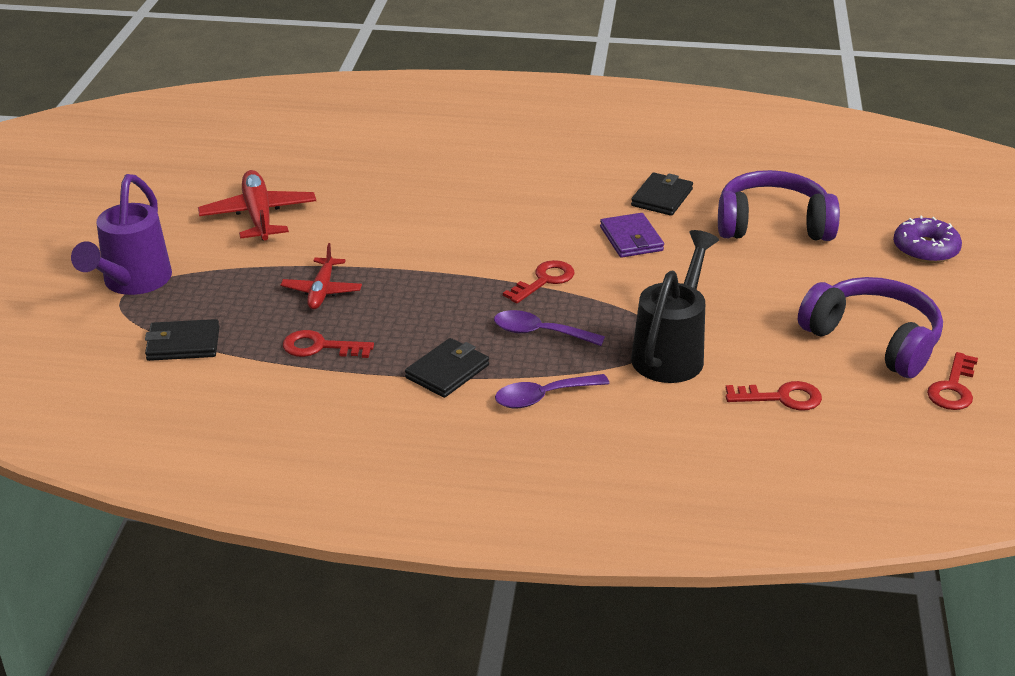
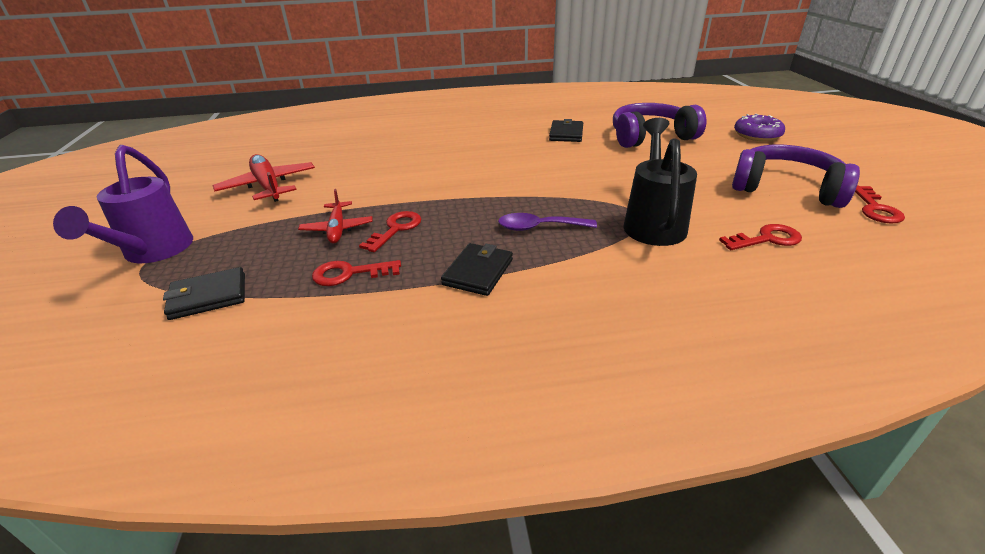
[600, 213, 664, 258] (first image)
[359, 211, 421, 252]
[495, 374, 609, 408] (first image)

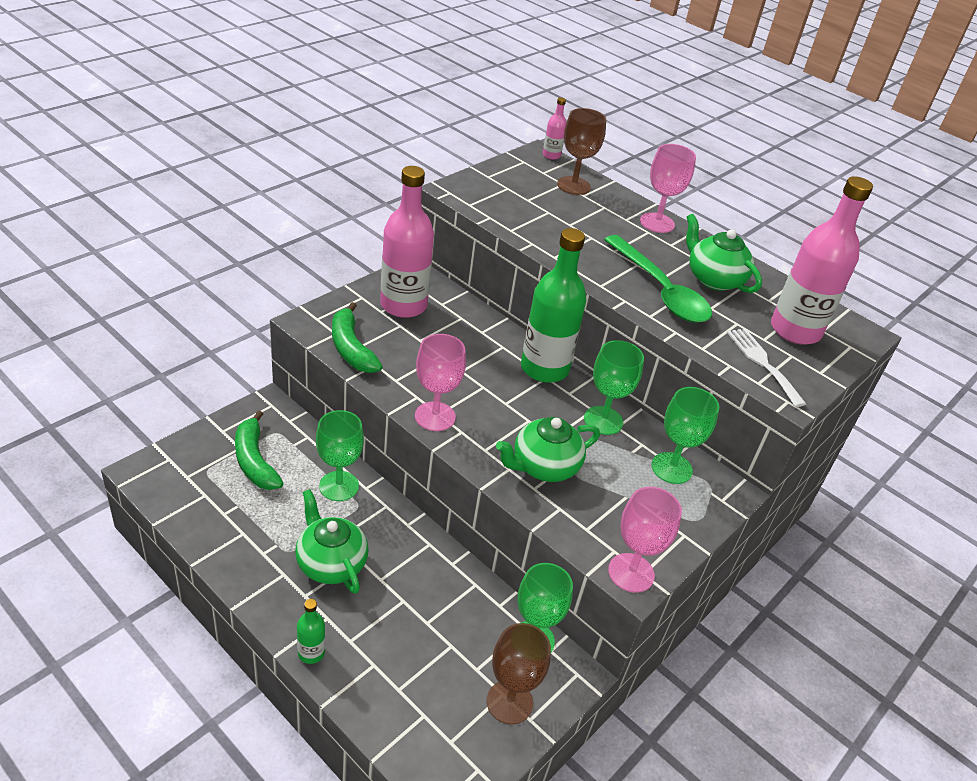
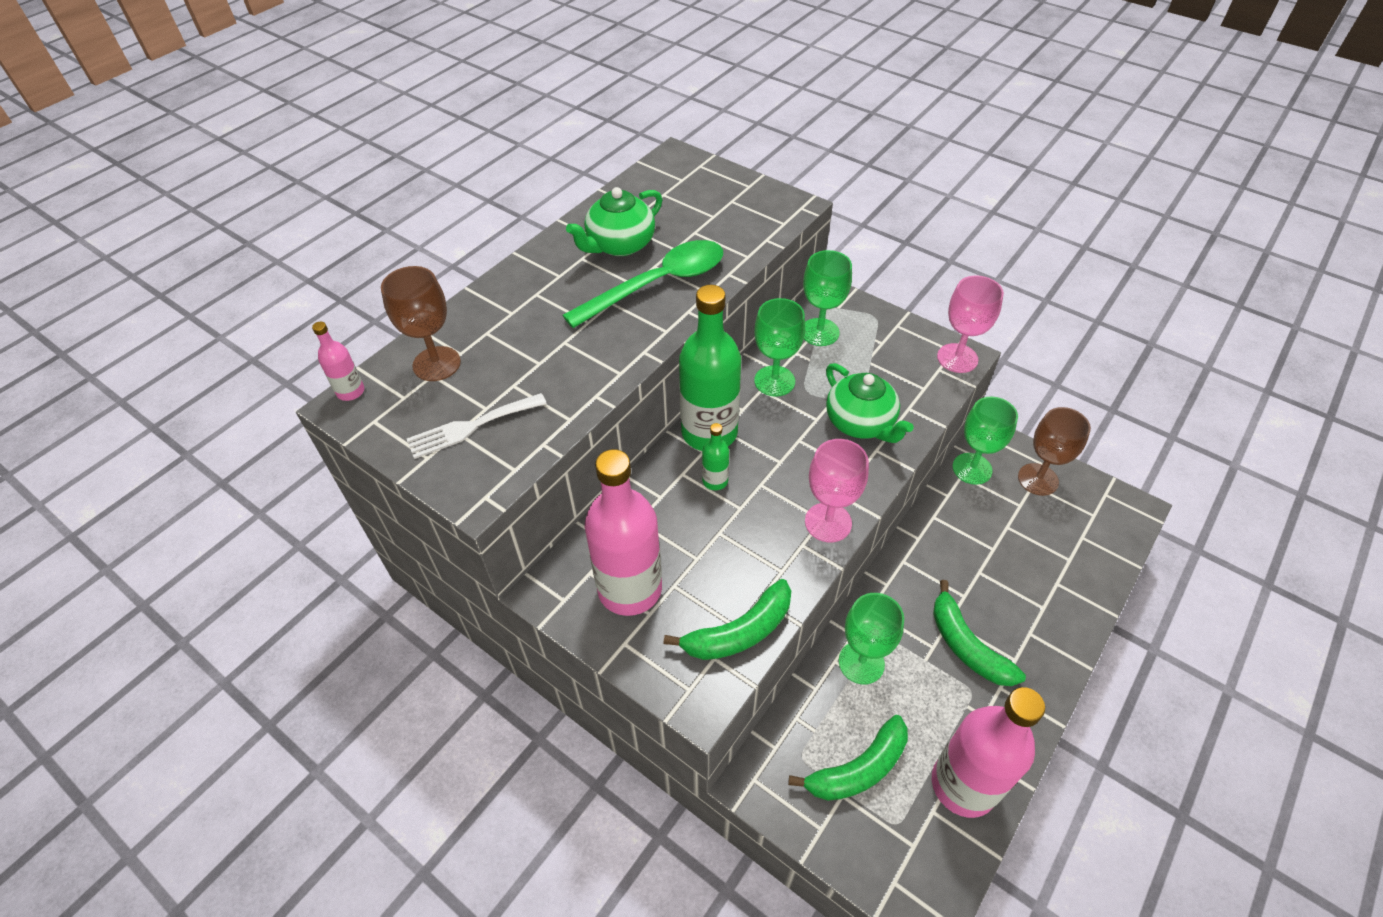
[640, 144, 696, 233] (first image)
[932, 687, 1045, 818]
[407, 393, 547, 459]
[933, 580, 1026, 686]
[702, 423, 729, 490]

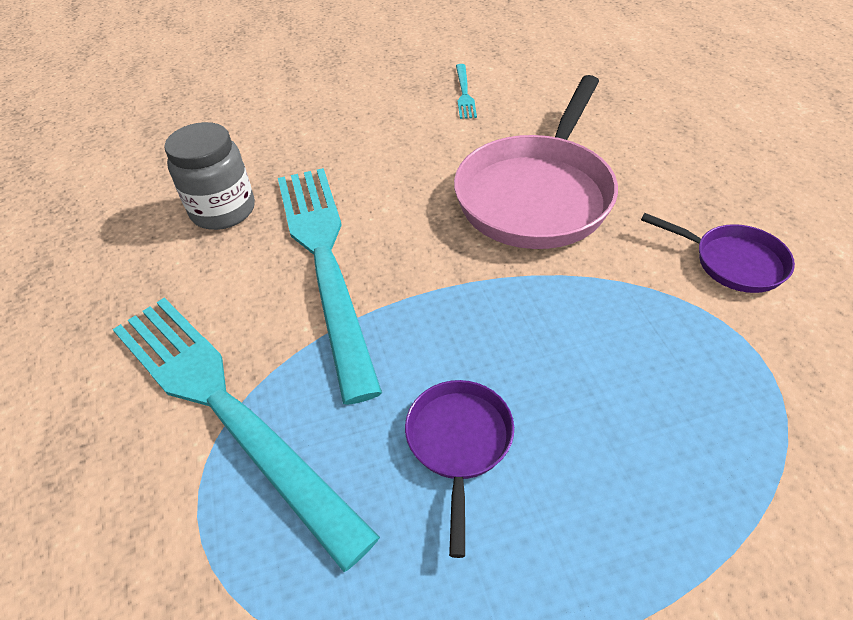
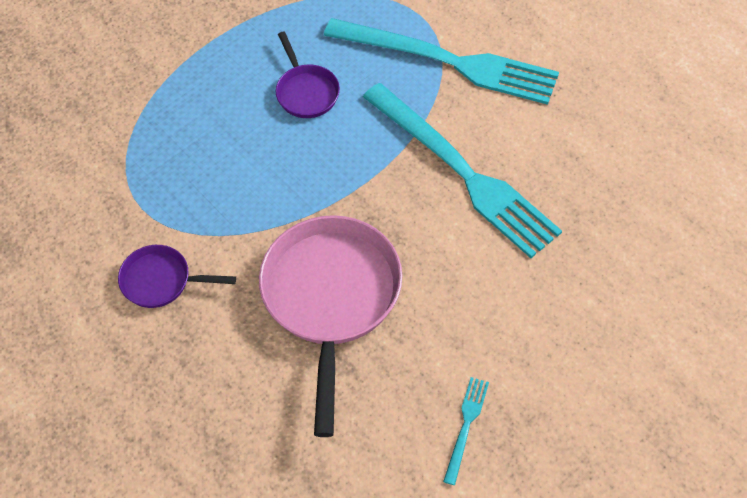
[443, 377, 489, 485]
[164, 122, 255, 230] (first image)

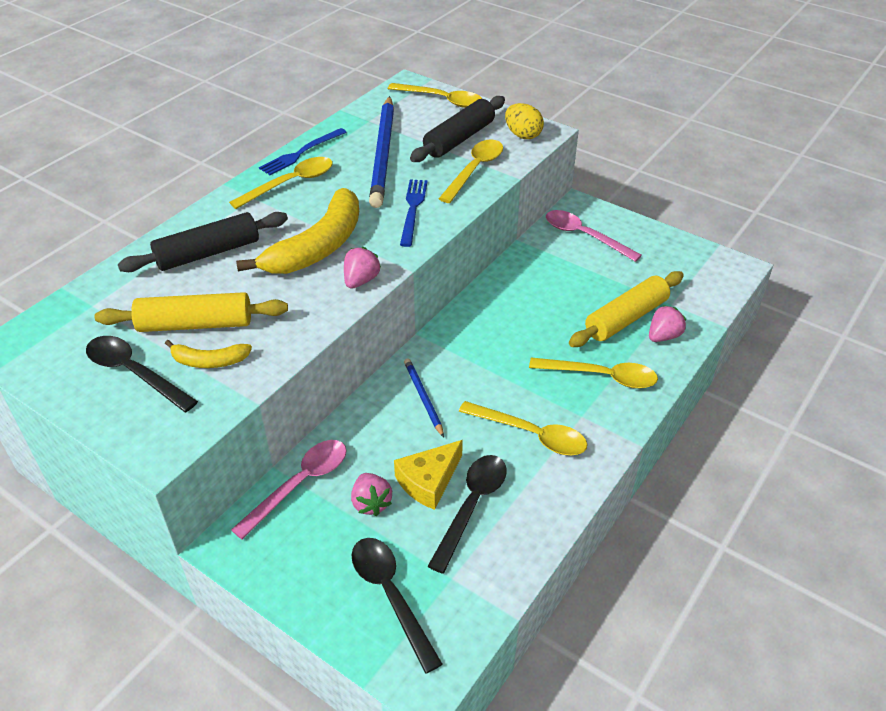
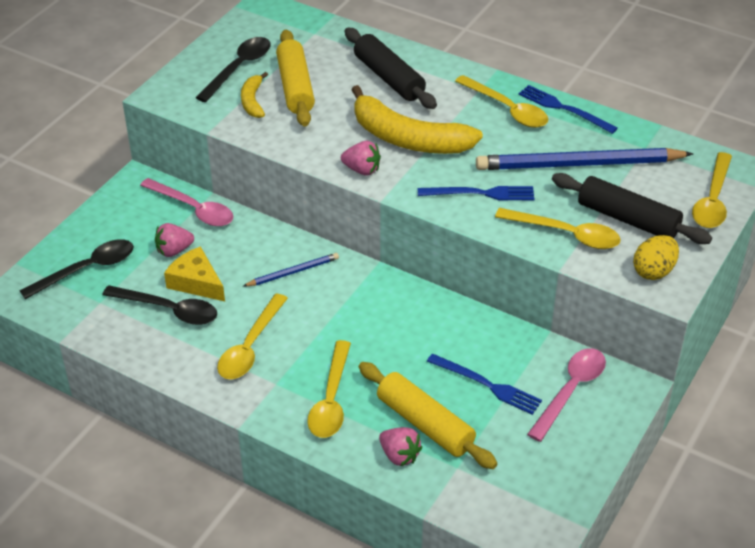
[427, 354, 542, 415]

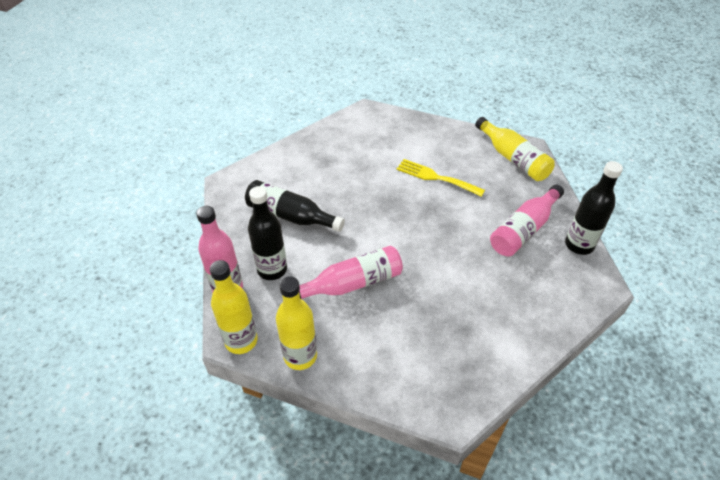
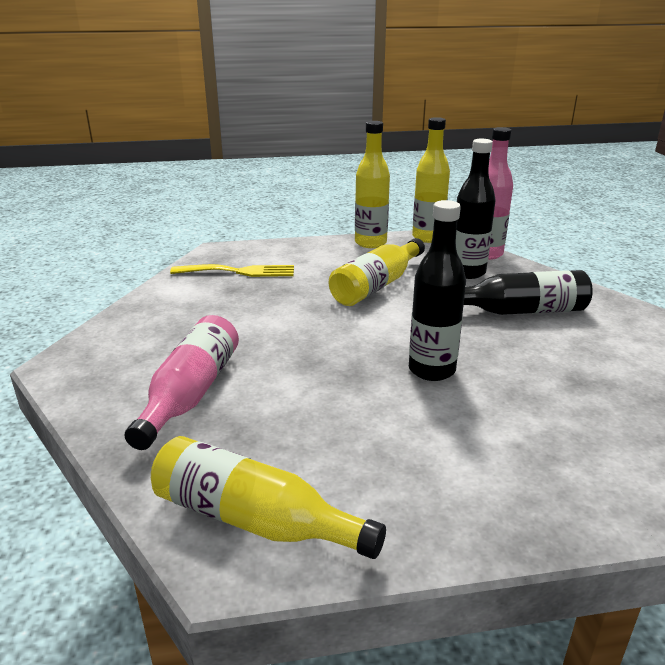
[170, 264, 294, 277]
[409, 200, 466, 381]
[329, 238, 425, 306]

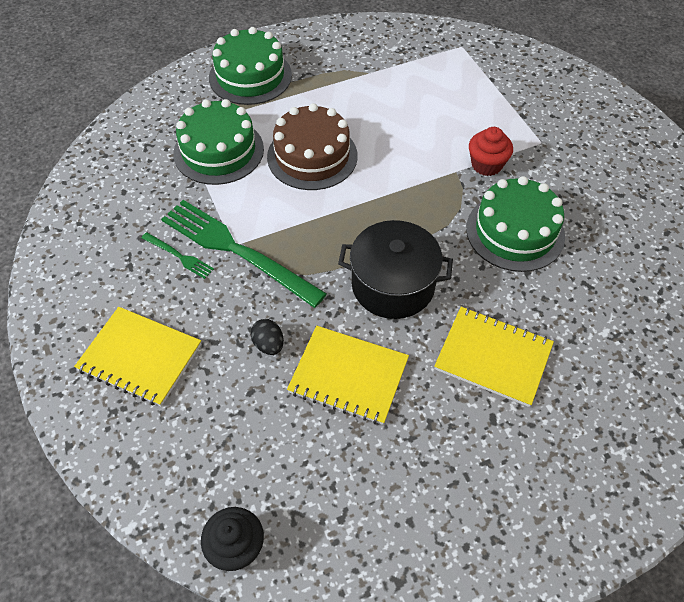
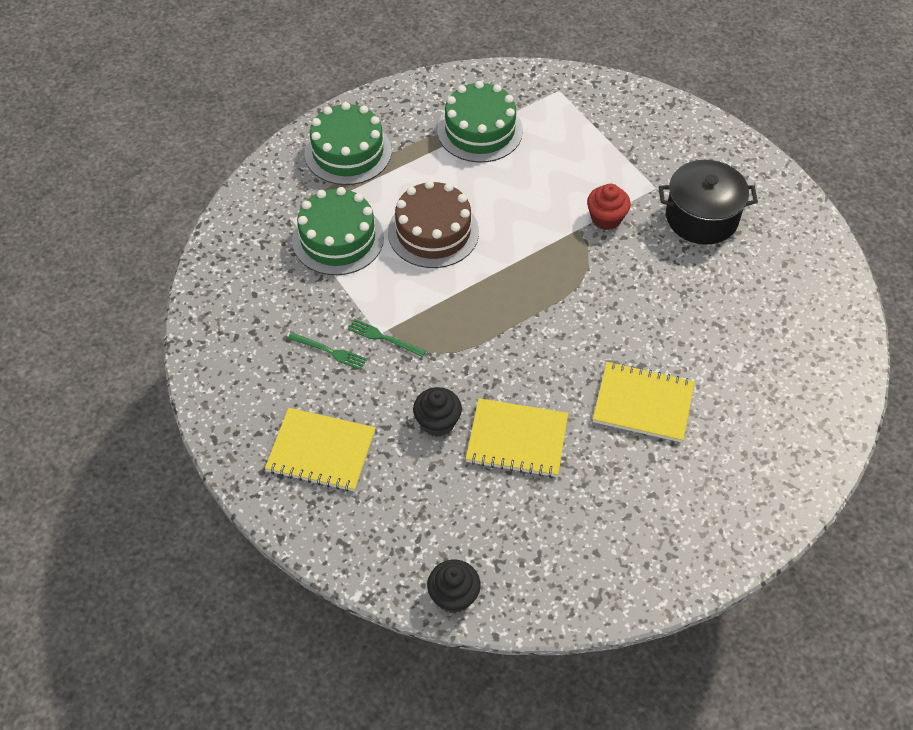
[437, 81, 523, 163]
[348, 319, 426, 357]
[659, 160, 758, 245]
[413, 387, 462, 437]

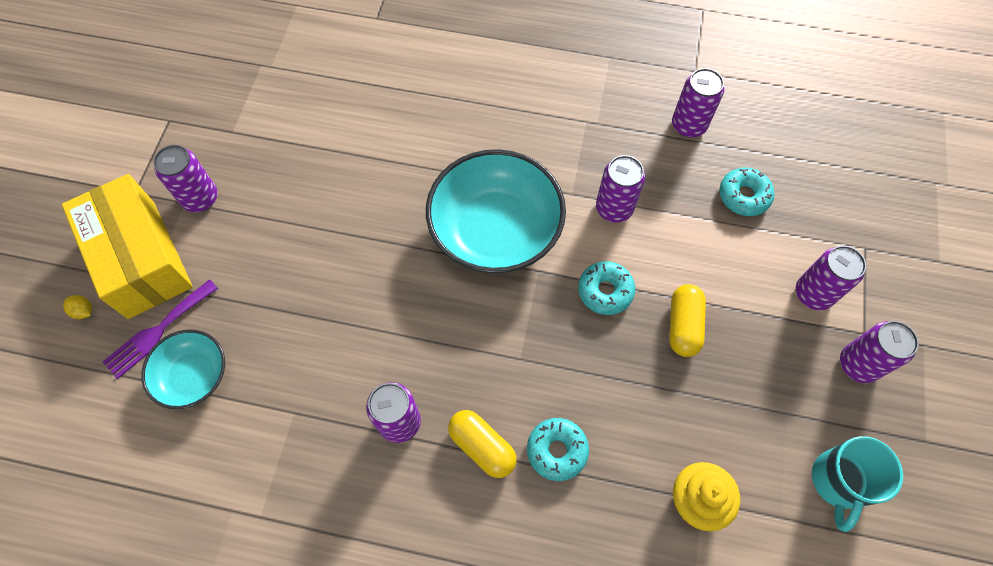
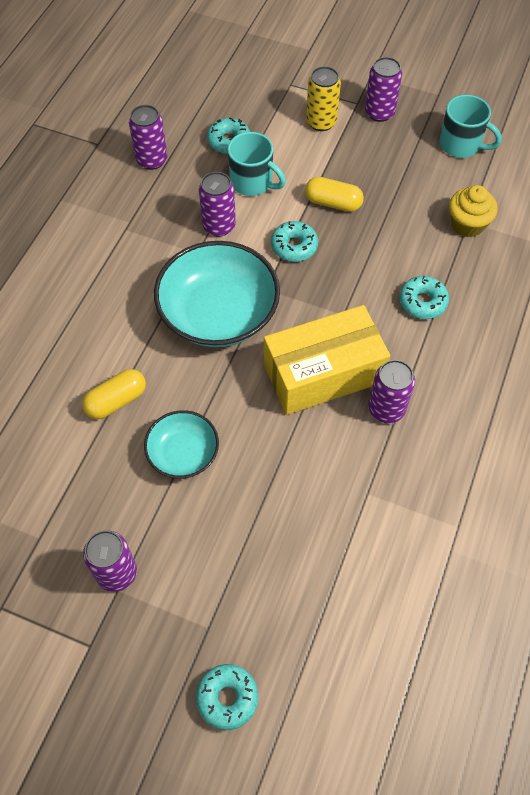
[264, 305, 390, 415]
[306, 66, 341, 131]
[103, 279, 218, 379] (first image)
[196, 664, 258, 730]
[144, 410, 219, 478]
[82, 369, 146, 419]
[228, 132, 286, 196]

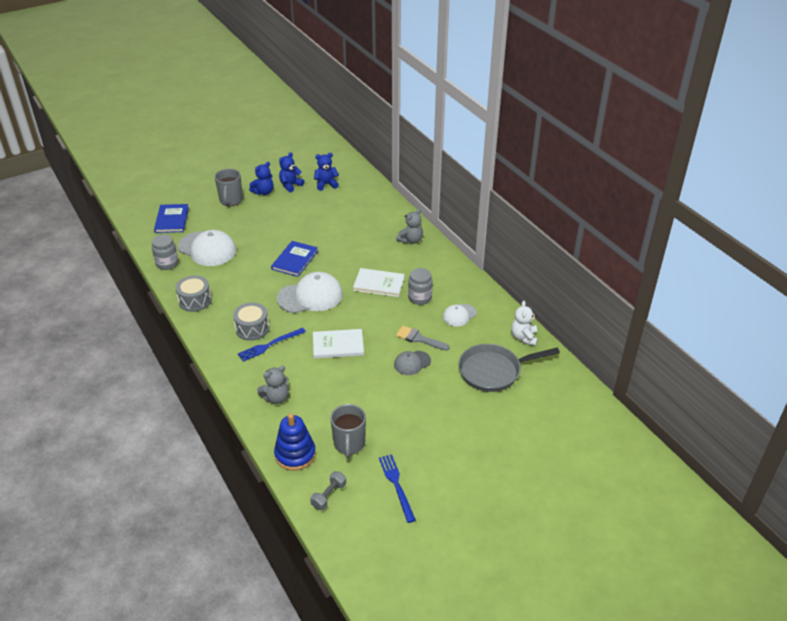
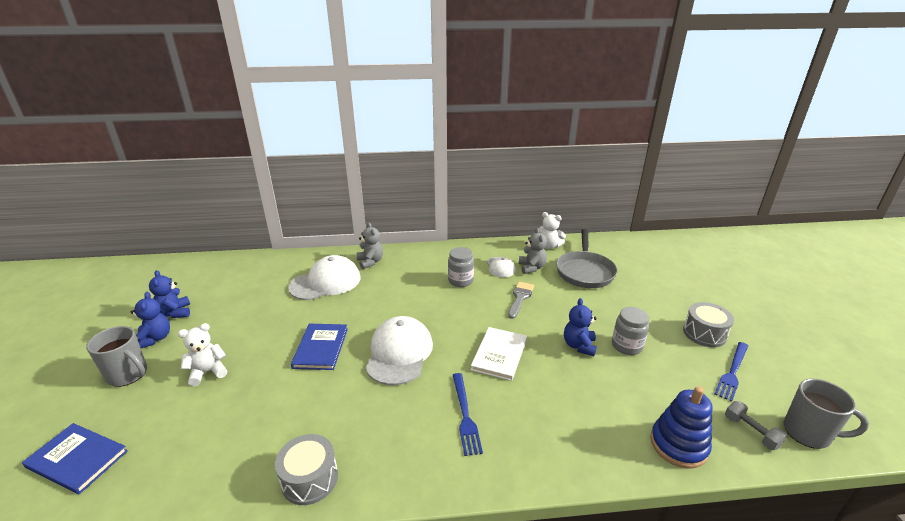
[564, 298, 597, 356]
[288, 255, 361, 300]
[612, 307, 649, 355]
[291, 324, 348, 370]
[353, 268, 405, 297] (first image)
[683, 302, 734, 347]
[508, 282, 534, 319]
[394, 351, 431, 375] (first image)
[519, 228, 547, 274]
[784, 378, 869, 449]
[715, 342, 748, 402]
[178, 323, 227, 386]

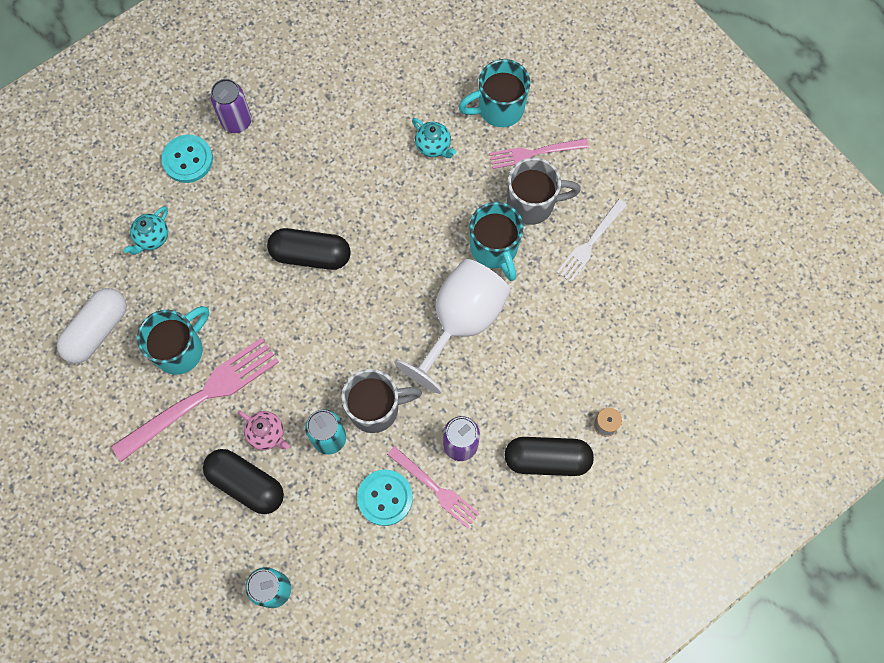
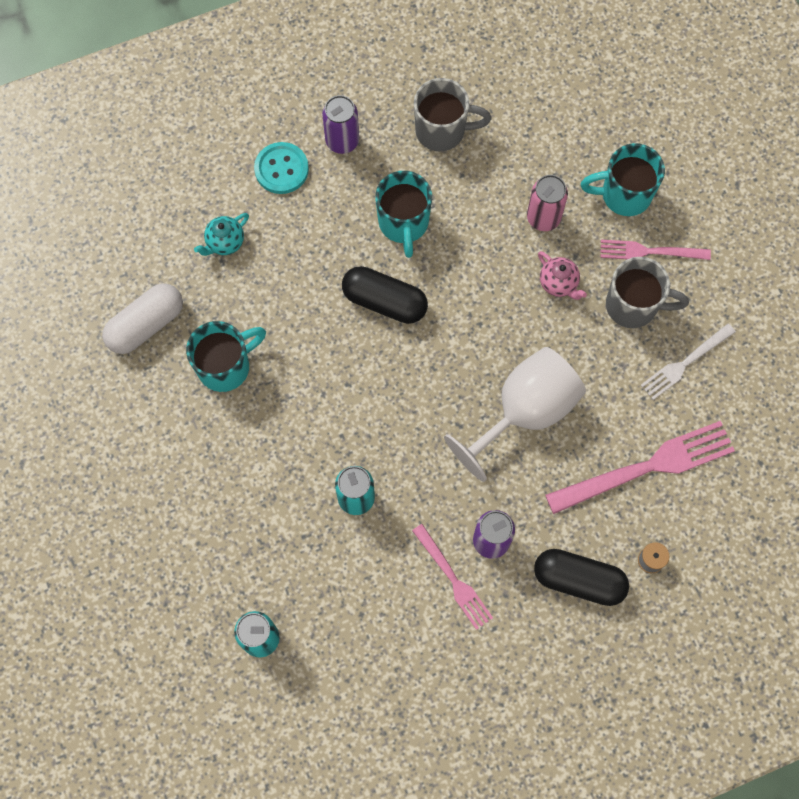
[527, 175, 568, 231]
[375, 171, 432, 258]
[545, 421, 735, 514]
[414, 78, 491, 152]
[538, 251, 587, 300]
[203, 449, 284, 514] (first image)
[357, 470, 413, 526] (first image)

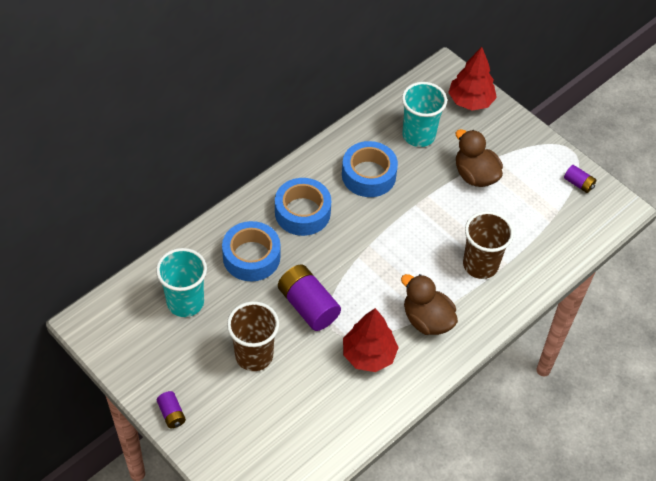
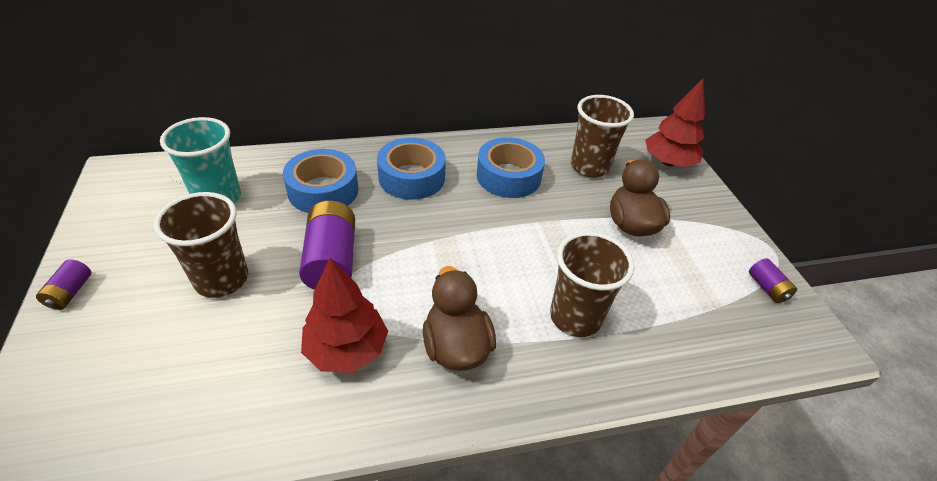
[571, 95, 634, 178]

